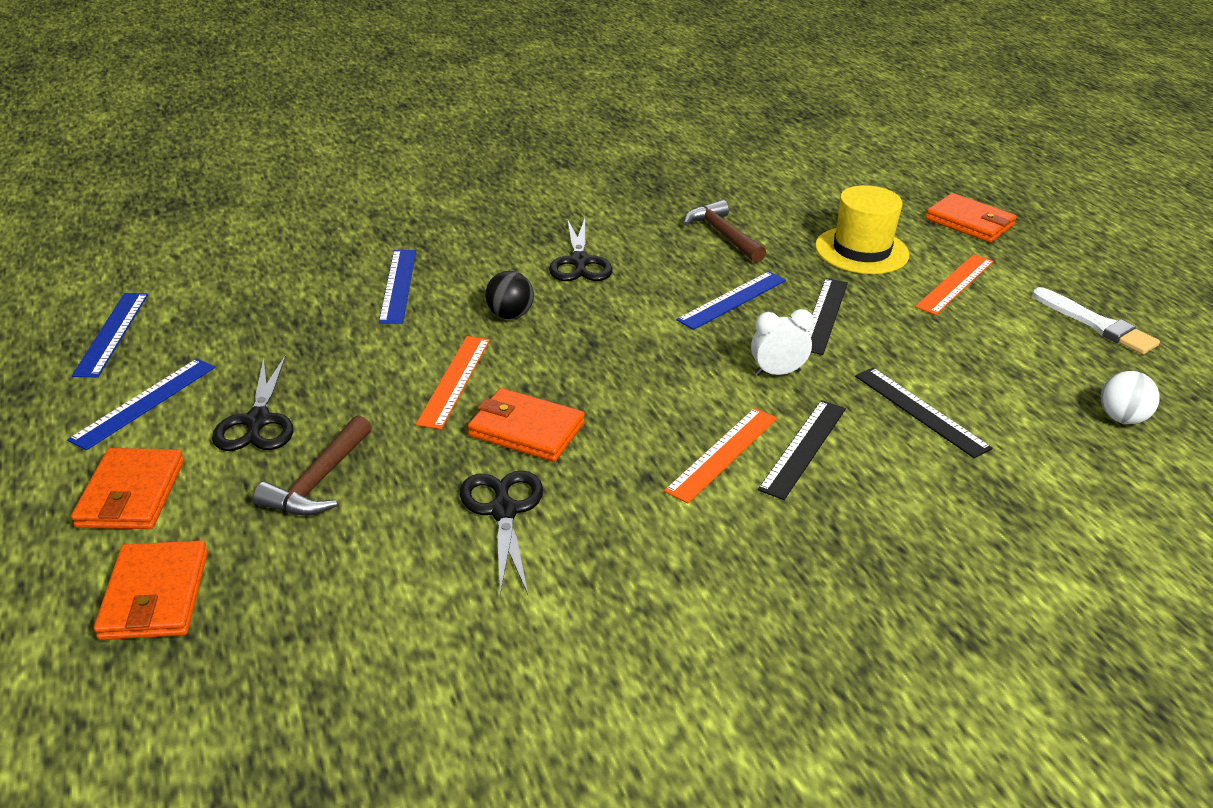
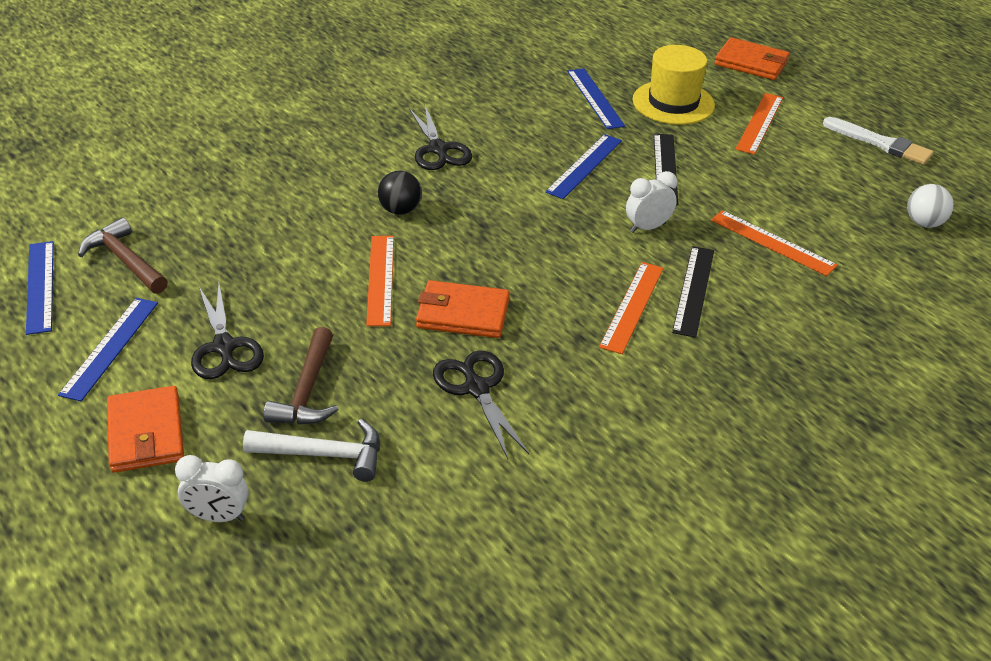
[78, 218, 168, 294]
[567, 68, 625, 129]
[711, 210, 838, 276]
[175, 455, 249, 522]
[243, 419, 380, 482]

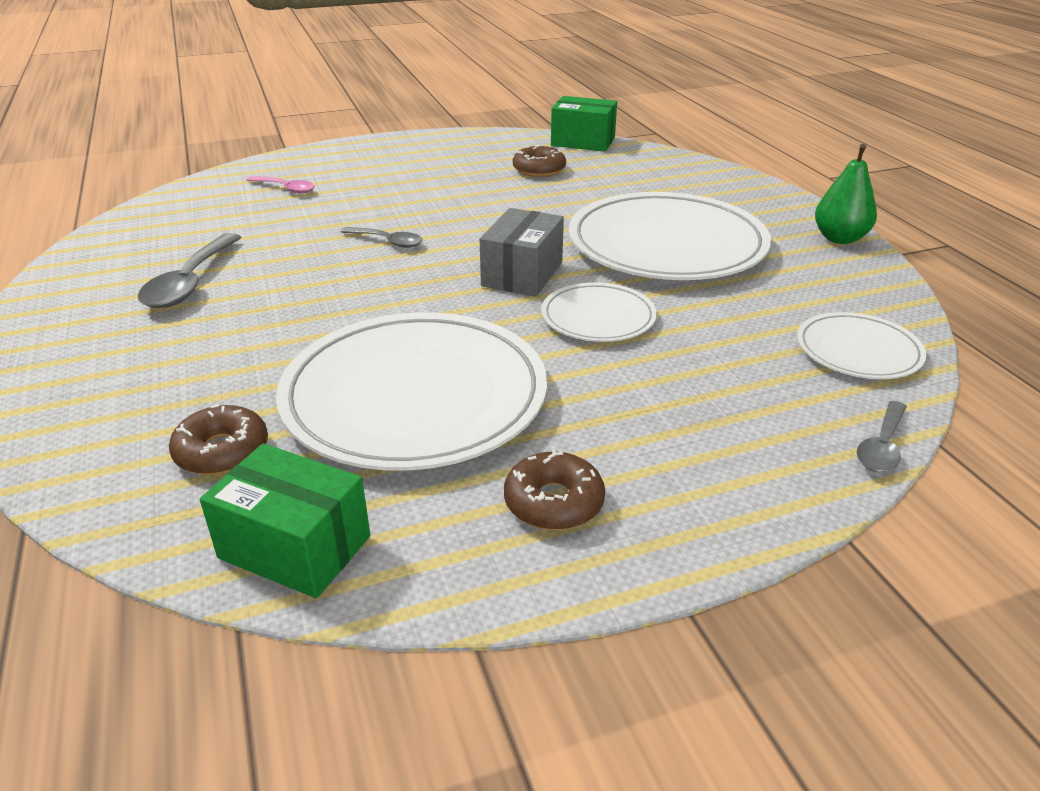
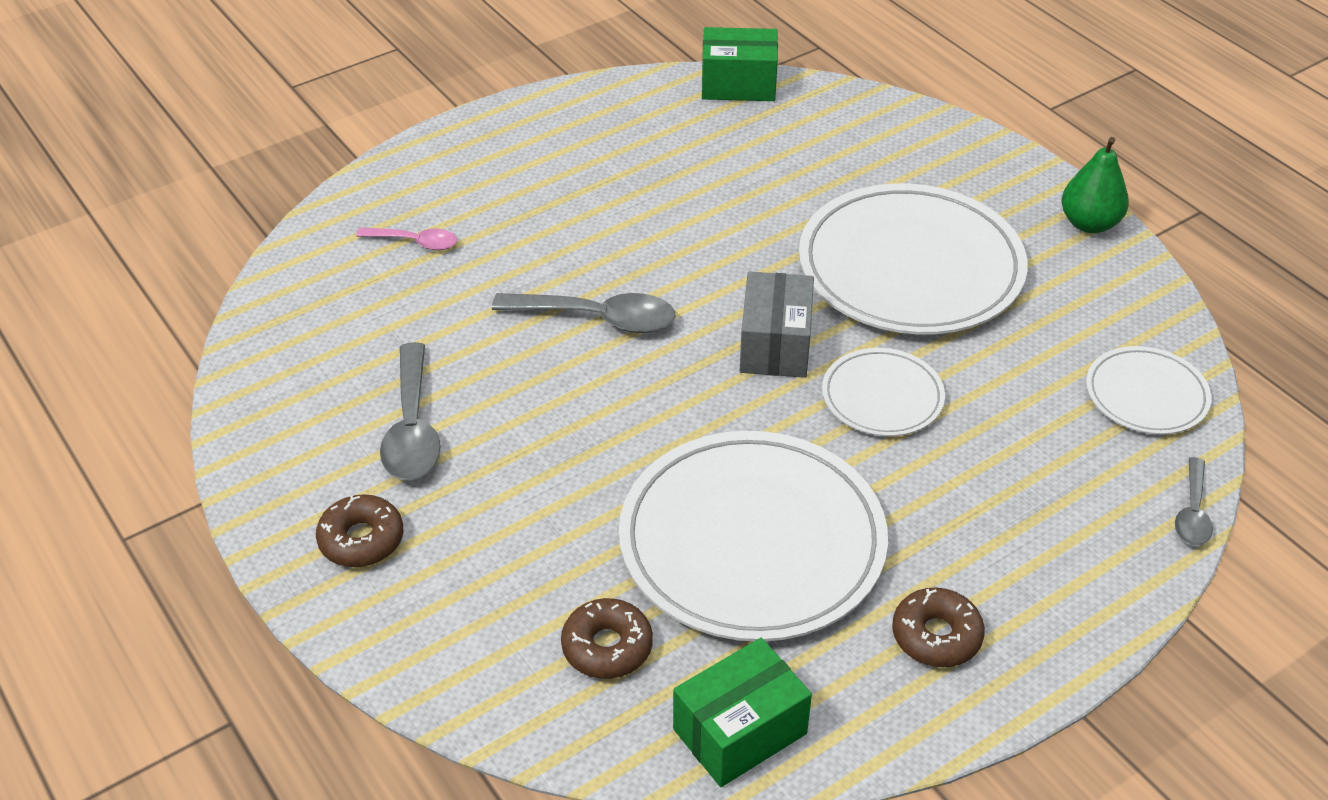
[316, 494, 403, 567]
[492, 293, 675, 333]
[673, 638, 812, 787]

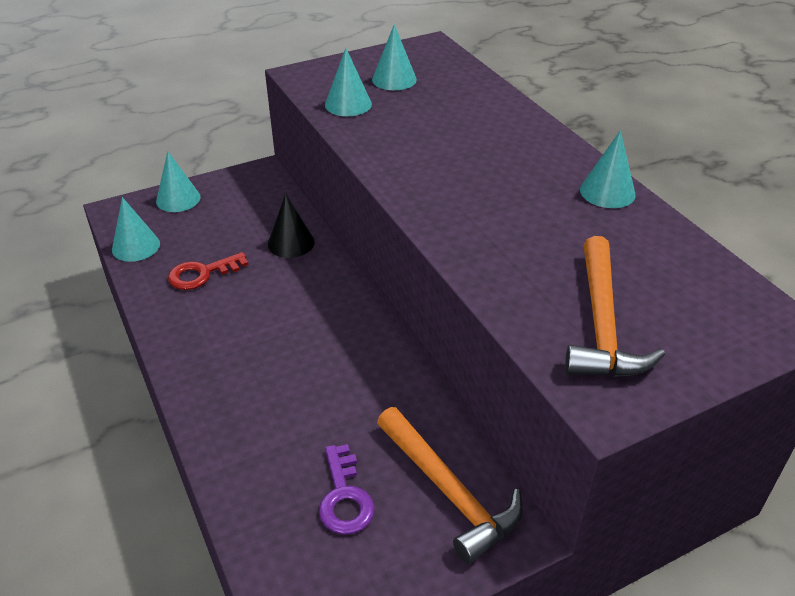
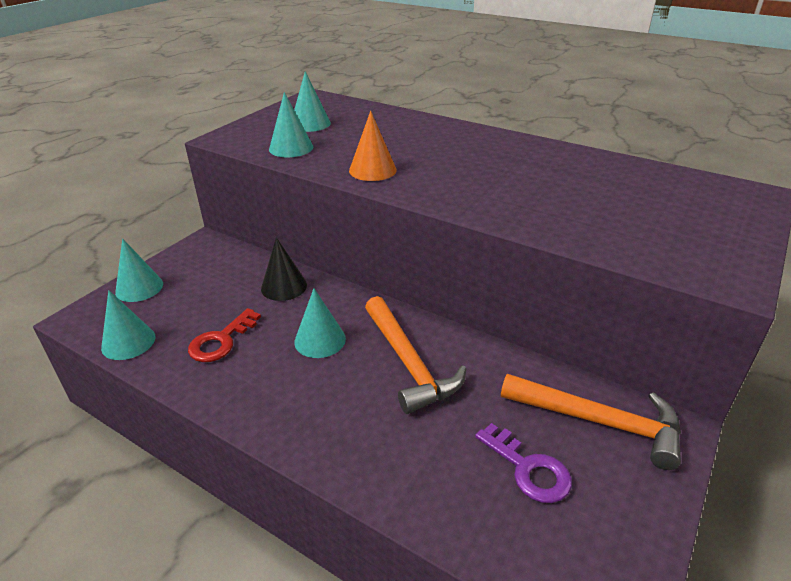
[294, 288, 346, 358]
[365, 296, 466, 414]
[349, 111, 397, 181]

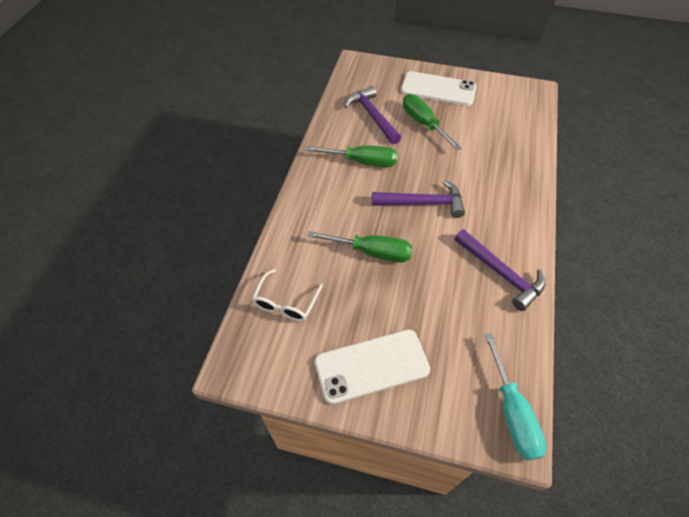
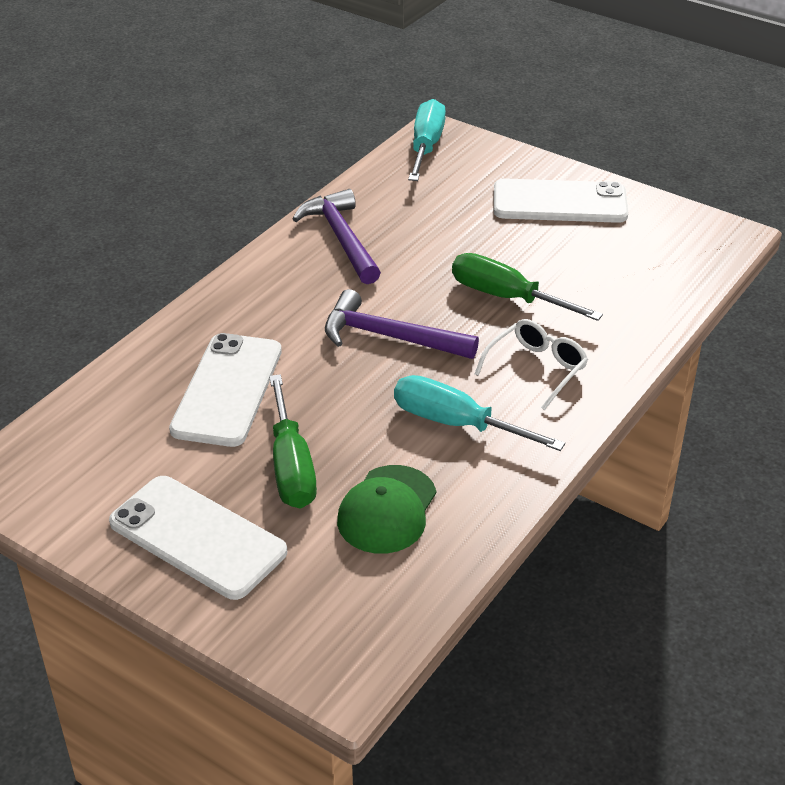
[337, 465, 436, 554]
[394, 375, 565, 451]
[475, 319, 588, 410]
[169, 333, 282, 447]

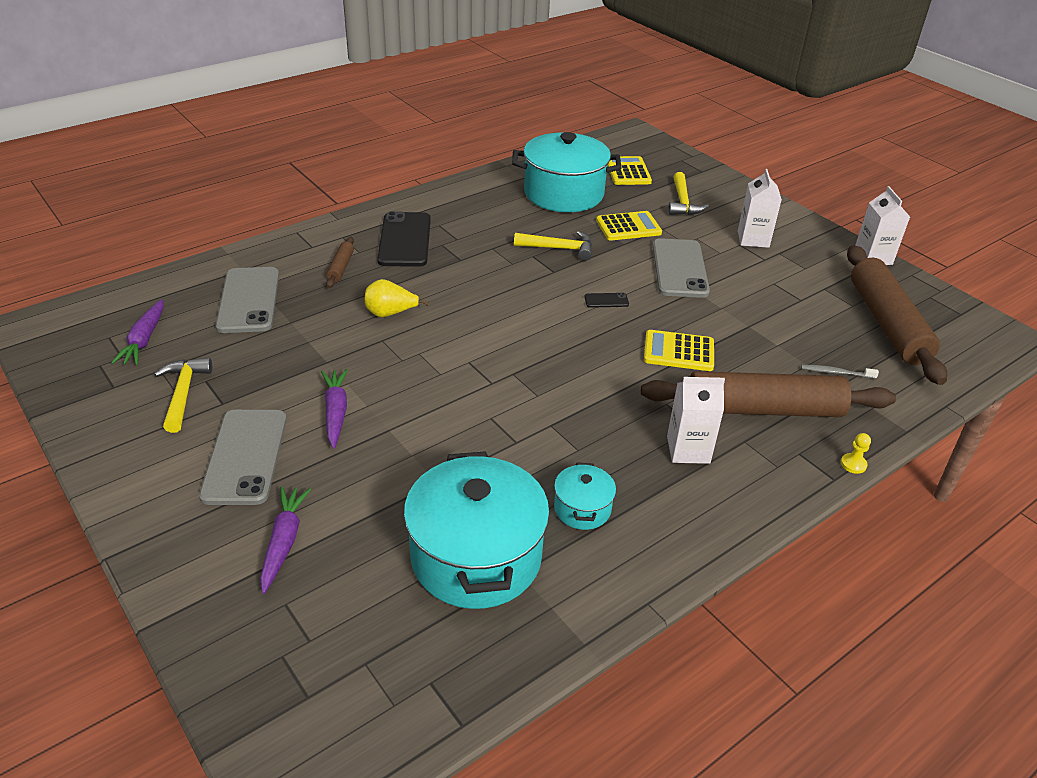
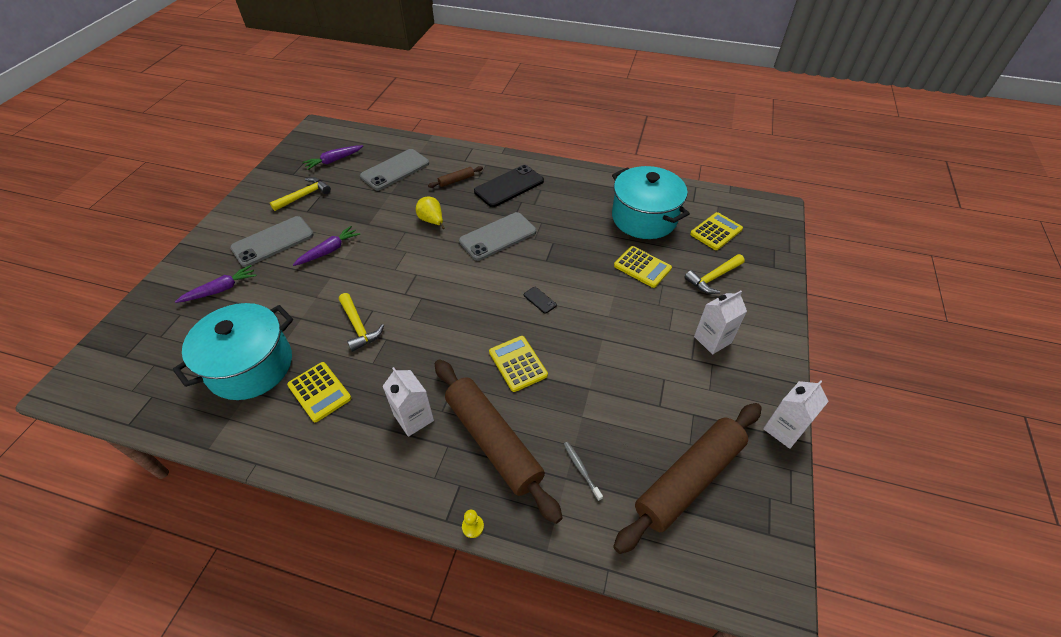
[339, 293, 384, 352]
[459, 212, 536, 261]
[287, 362, 351, 422]

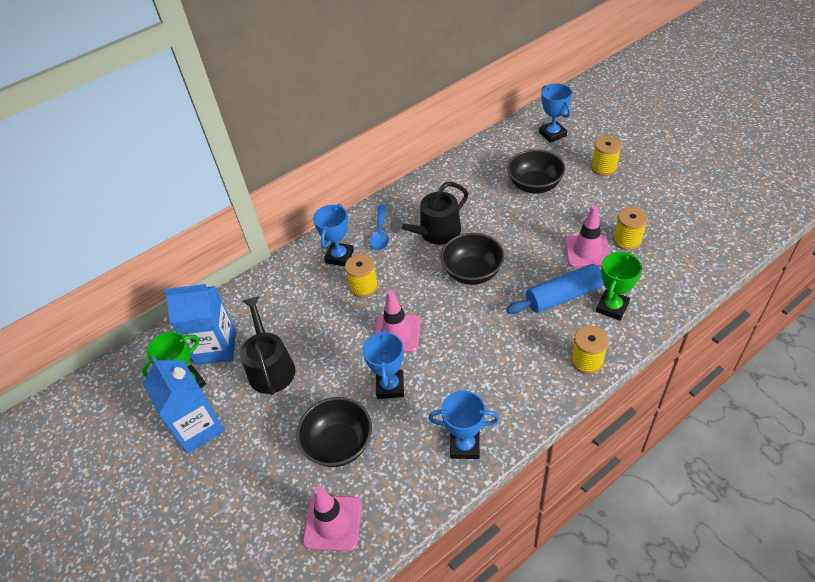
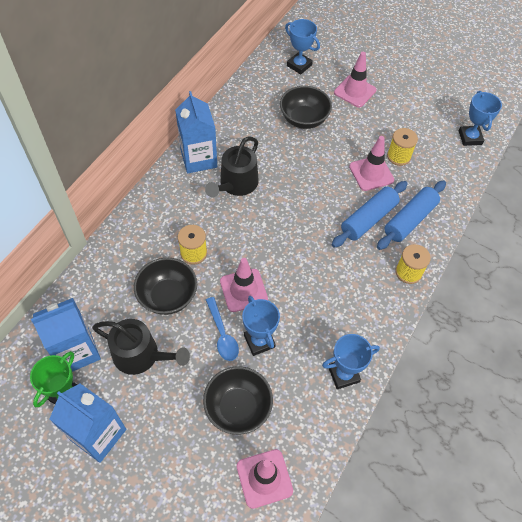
[334, 52, 376, 108]
[459, 91, 502, 146]
[206, 297, 239, 361]
[134, 258, 197, 315]
[377, 180, 446, 250]
[92, 319, 190, 375]
[175, 91, 217, 173]

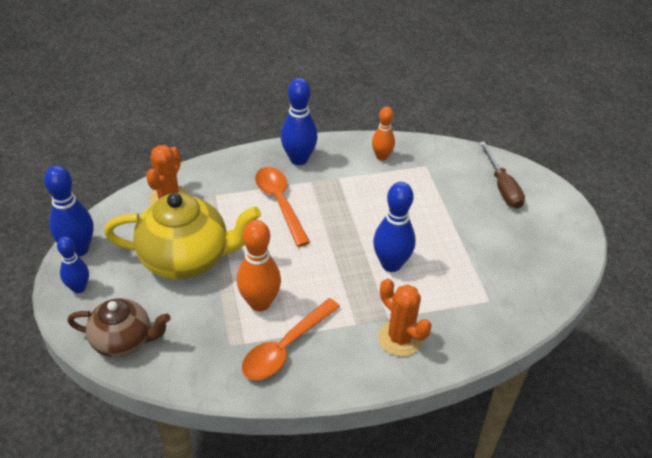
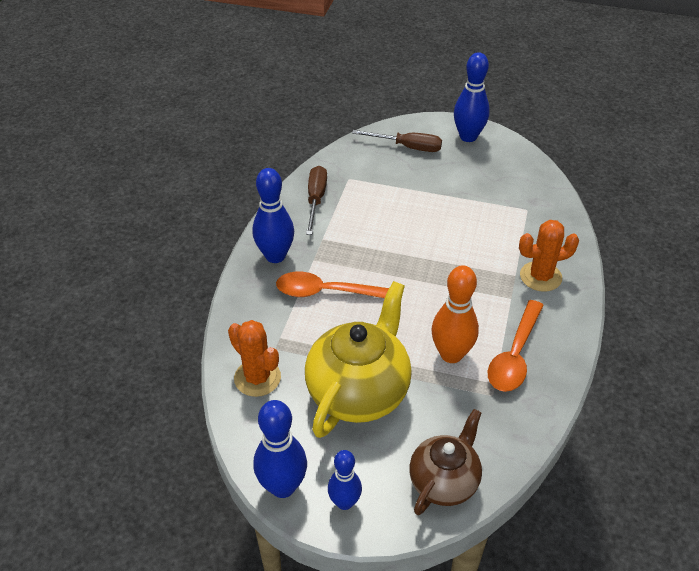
[306, 166, 327, 235]
[454, 52, 490, 142]
[488, 300, 544, 392]

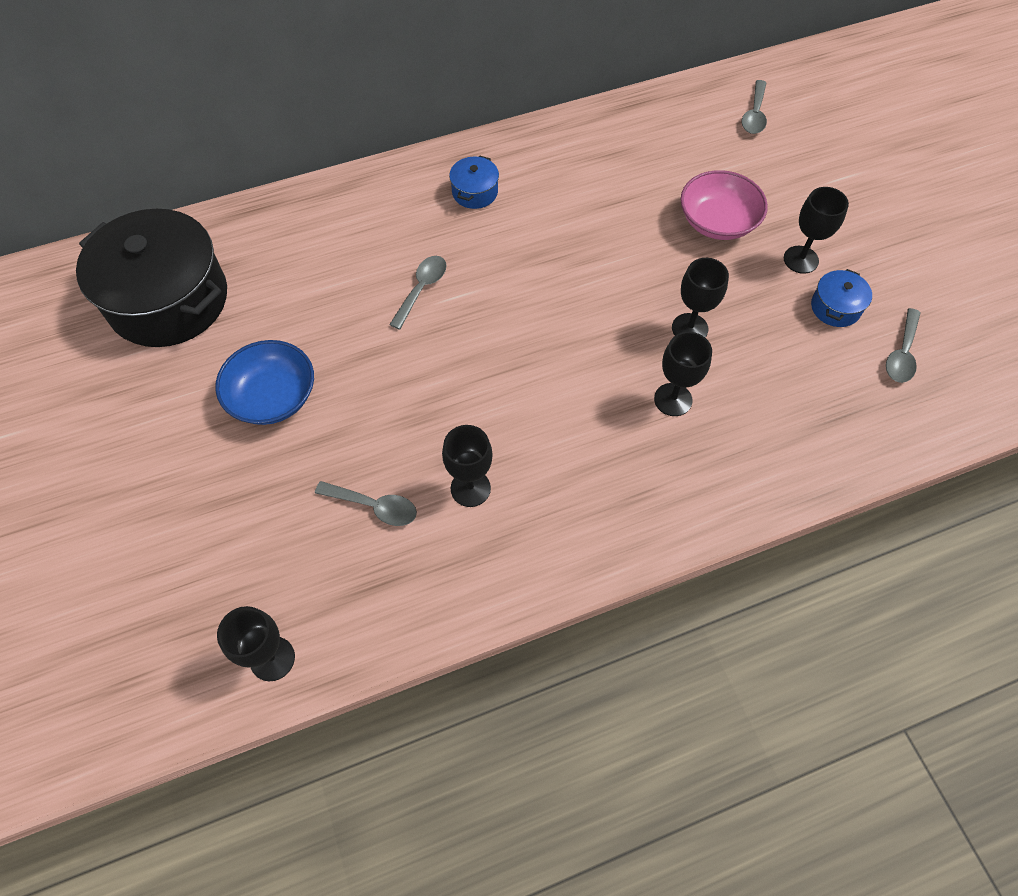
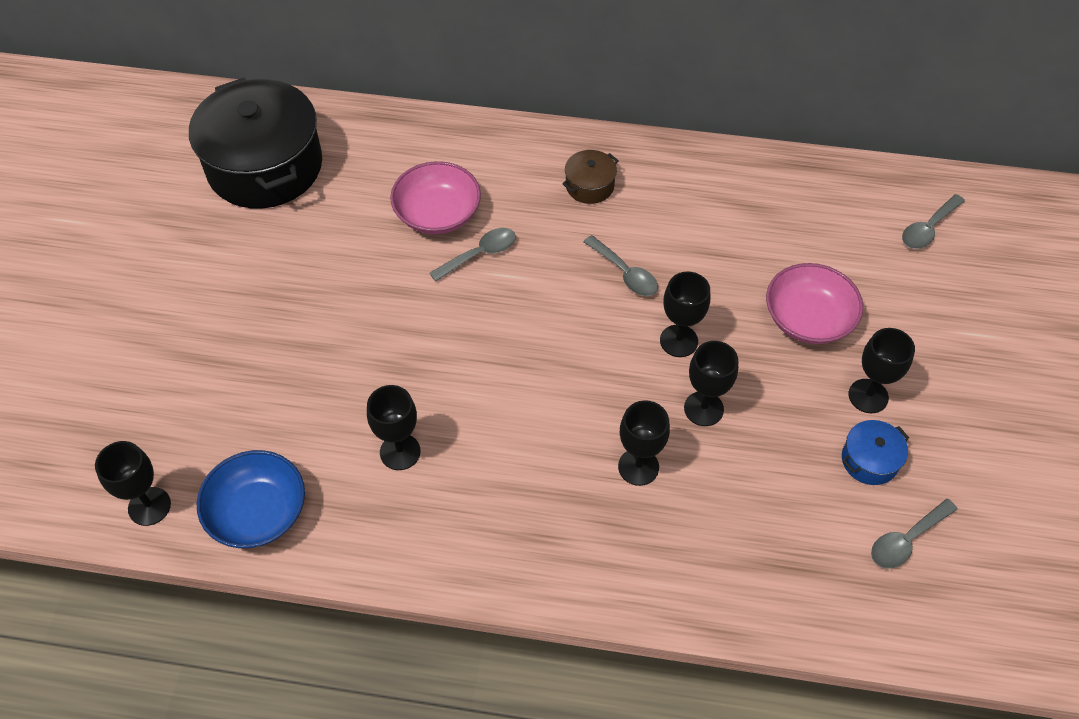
[562, 150, 618, 204]
[197, 450, 305, 548]
[583, 235, 658, 296]
[390, 161, 481, 235]
[660, 271, 710, 357]

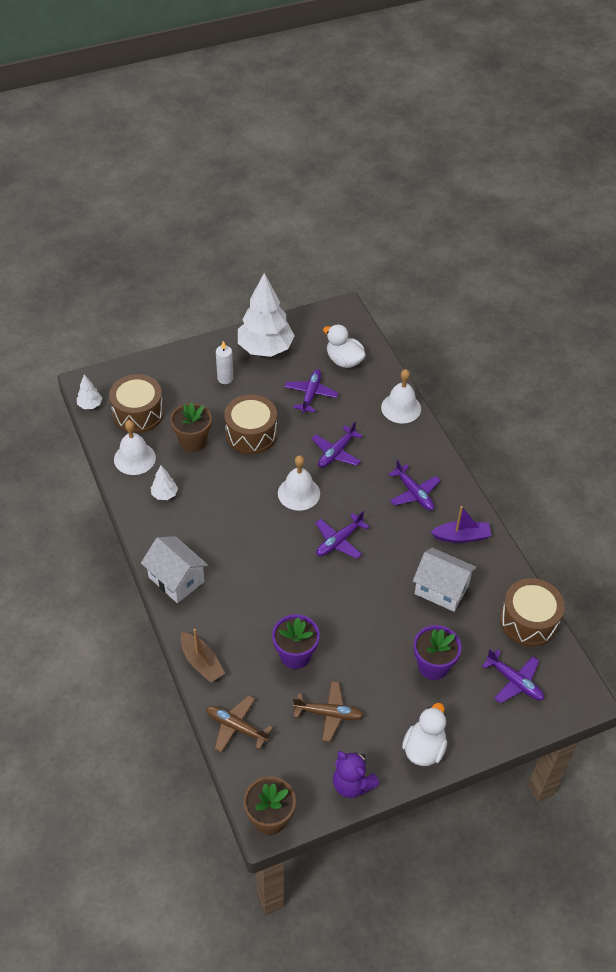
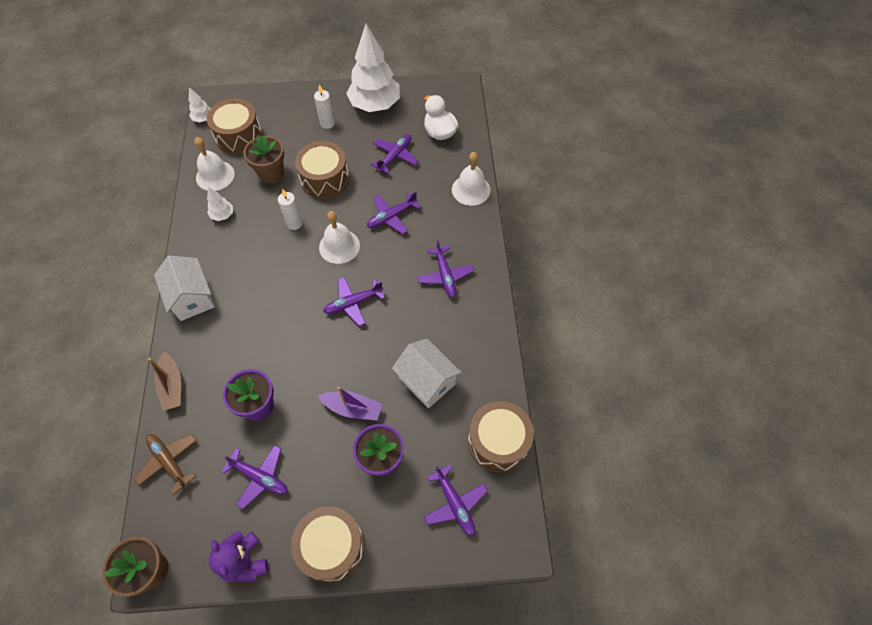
[318, 387, 382, 420]
[221, 445, 288, 510]
[291, 506, 365, 583]
[278, 189, 303, 230]

